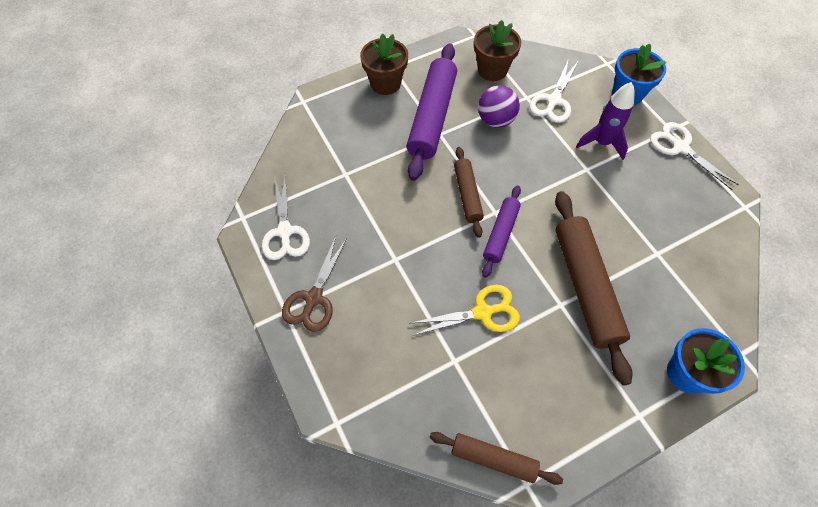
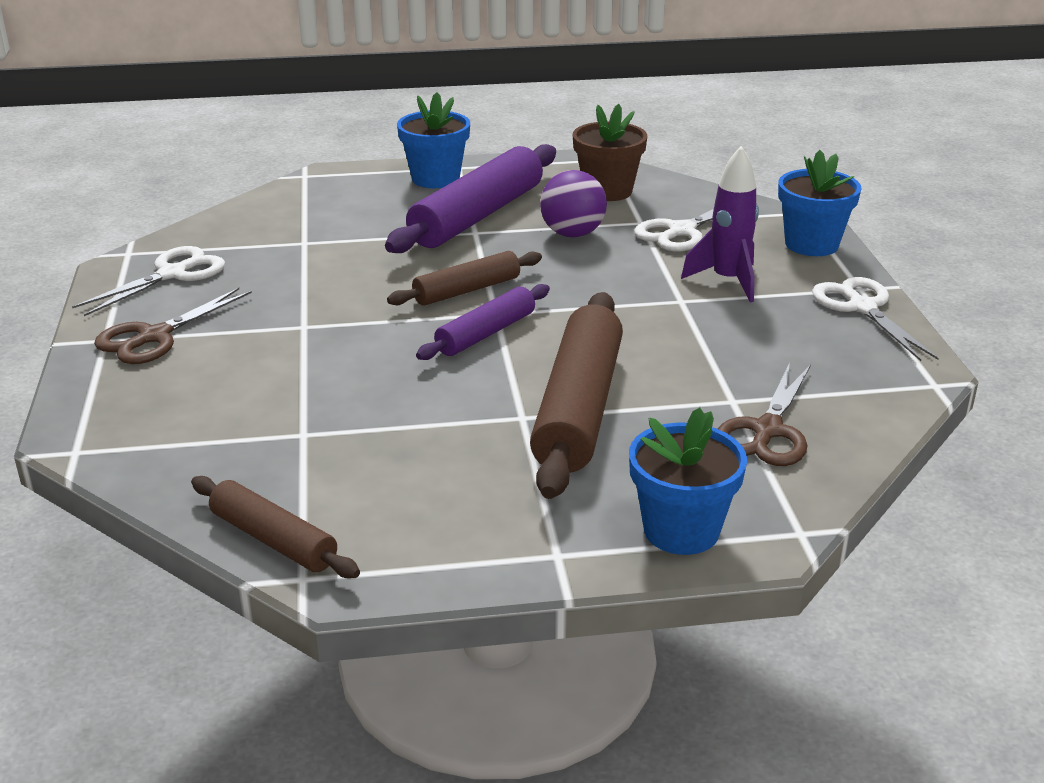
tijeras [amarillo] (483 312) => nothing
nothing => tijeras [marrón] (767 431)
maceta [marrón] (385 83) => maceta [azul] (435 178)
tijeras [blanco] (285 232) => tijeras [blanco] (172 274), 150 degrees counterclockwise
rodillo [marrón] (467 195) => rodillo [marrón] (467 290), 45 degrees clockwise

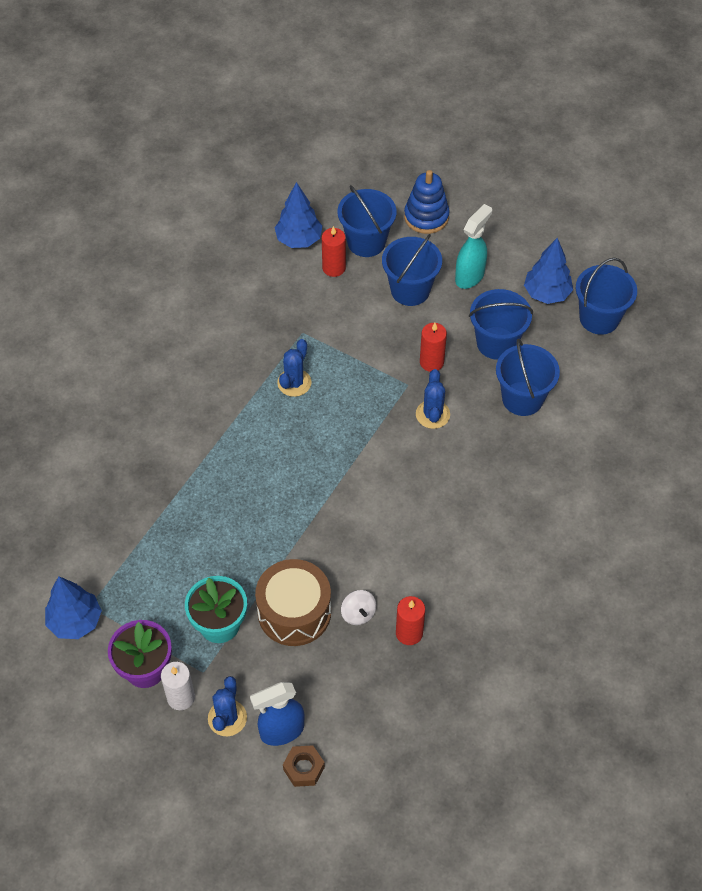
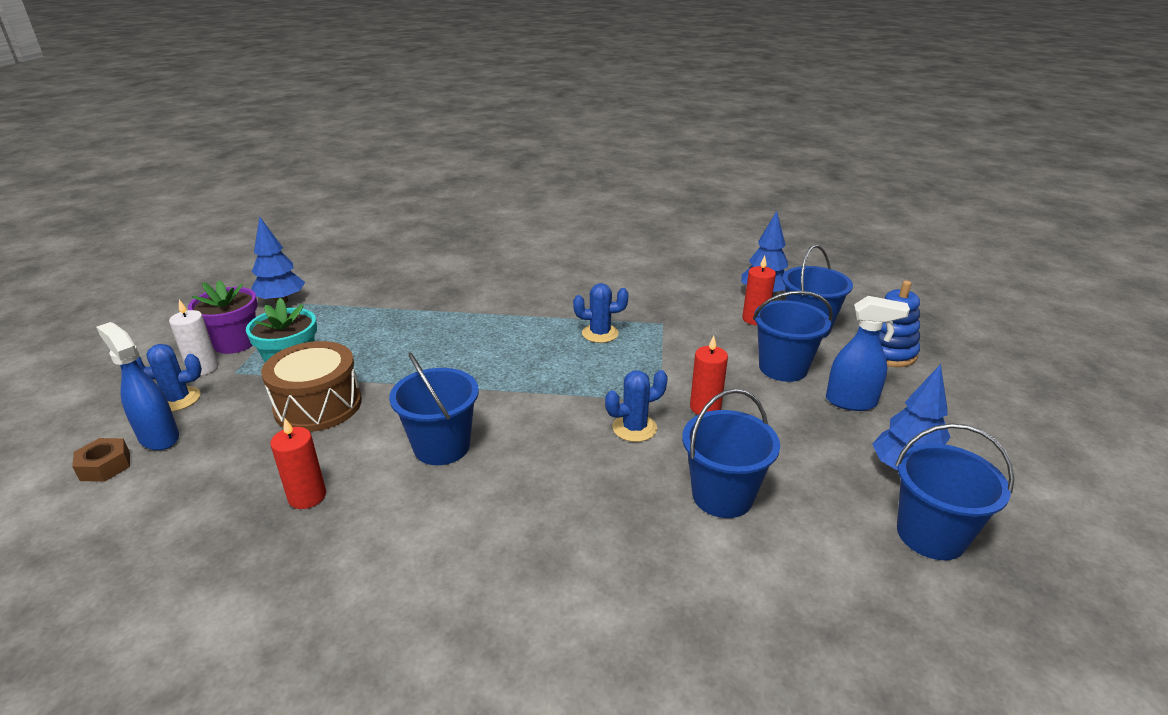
peonza [blanco] (358 614) => nothing
balde [azul] (496 343) => balde [azul] (442 446), moved
pulverizador [turquesa] (470 276) => pulverizador [azul] (851 402)

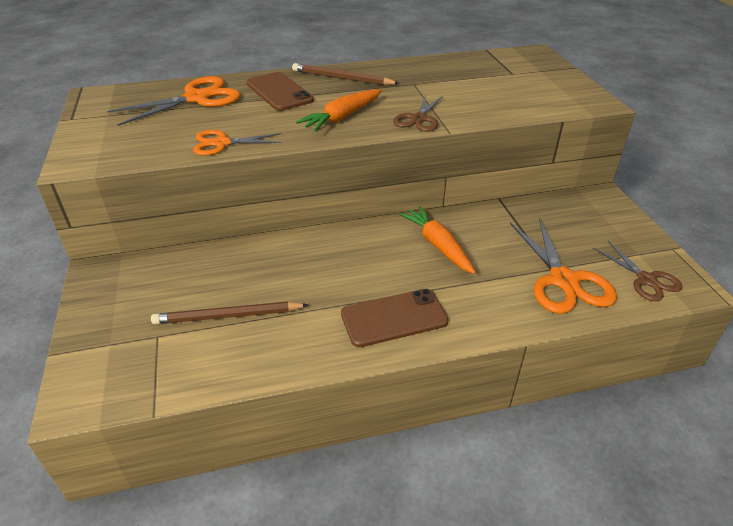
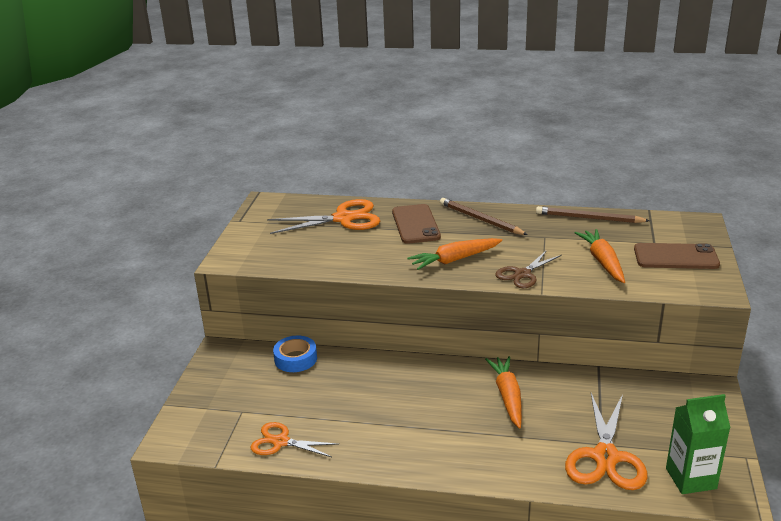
nothing => cinta adhesiva [azul] (295 359)
nothing => zanahoria [naranja] (602 262)
lápiz [marrón] (228 316) => lápiz [marrón] (589 218), moved
tijeras [naranja] (221 143) => tijeras [naranja] (280 442), moved
móvil [marrón] (394 318) => móvil [marrón] (675 257), moved
tijeras [marrón] (646 280) => cartón de leche [verde] (691 478)

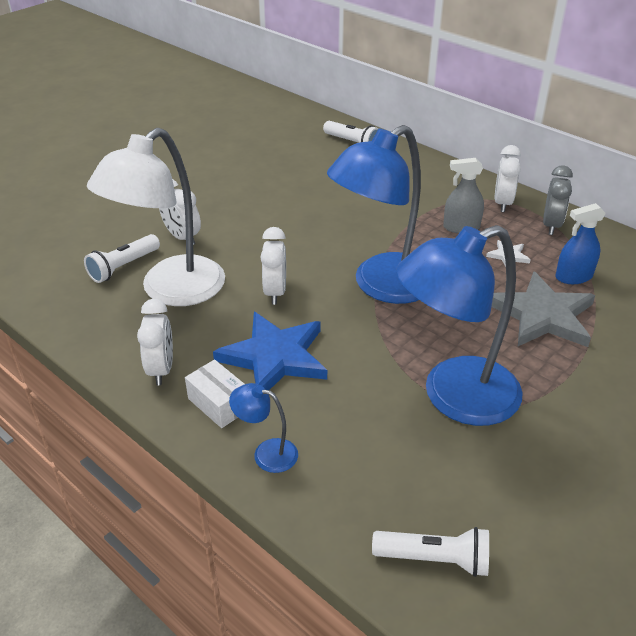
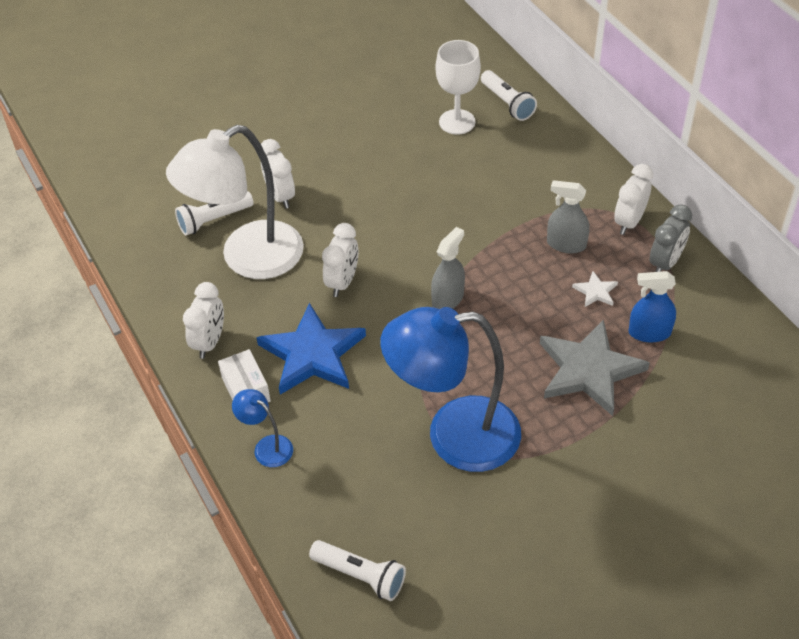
nothing => copa [blanco] (457 122)
lámpara [azul] (382 286) => pulverizador [gris] (447 299)

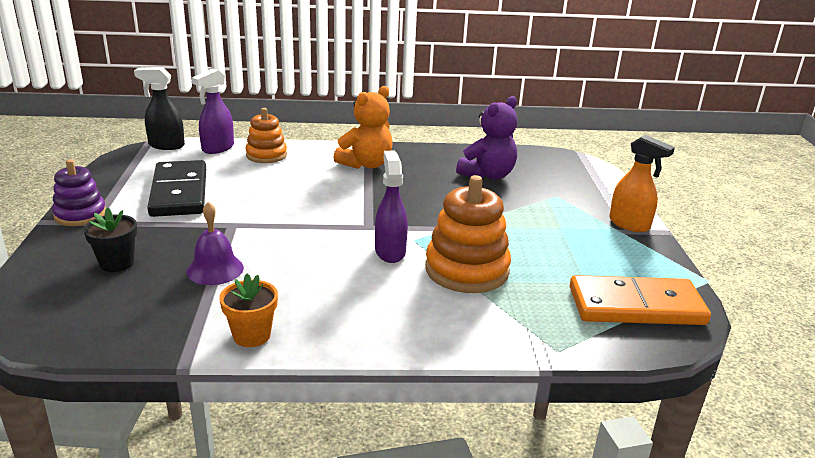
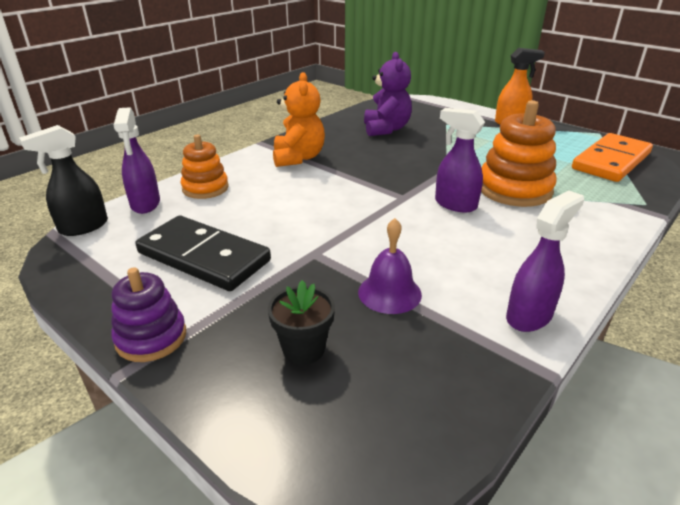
maceta [naranja] (252 335) => pulverizador [morado] (529 316)

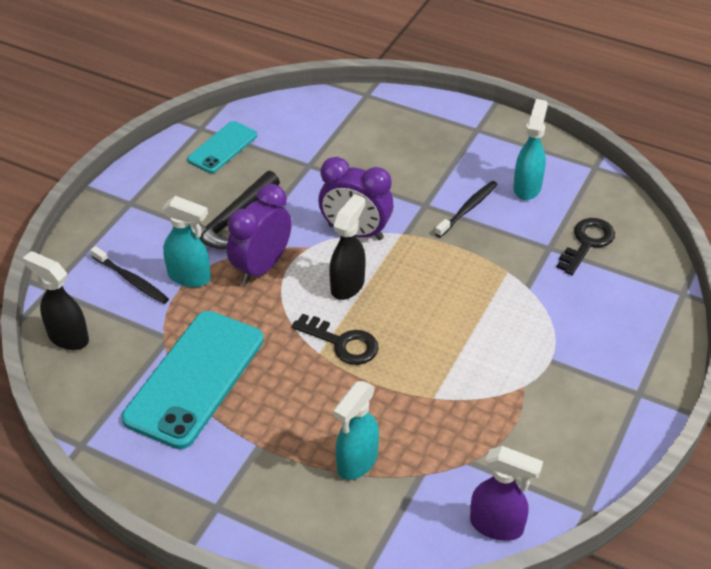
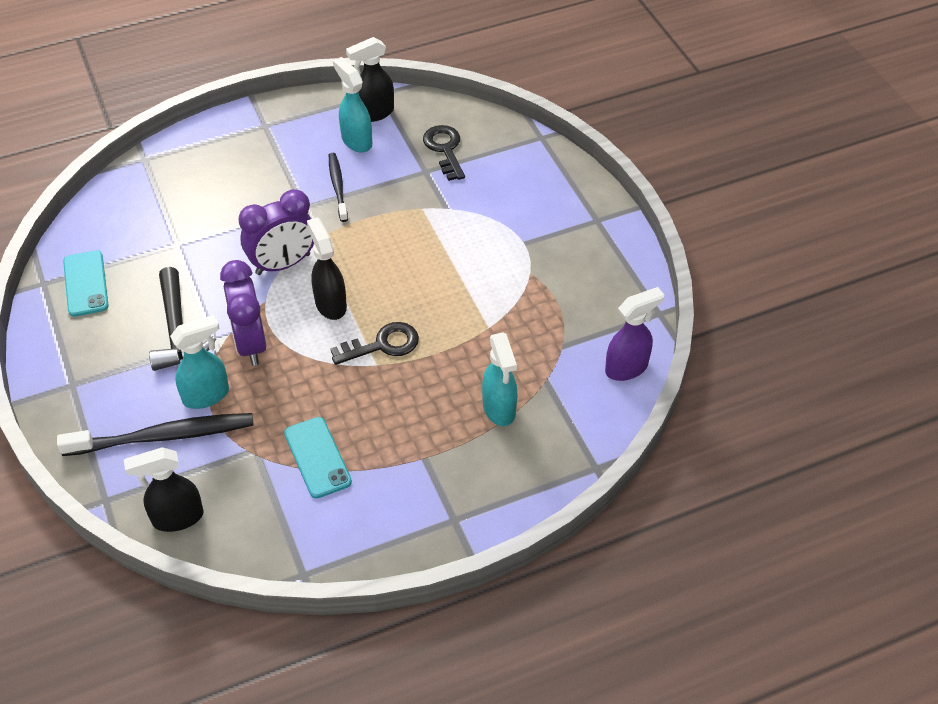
nothing => pulverizador [negro] (374 113)
cepillo de dientes [negro] (131 280) => cepillo de dientes [negro] (164 436), x1.70
móvil [turquesa] (195 379) => móvil [turquesa] (317 457), x0.55

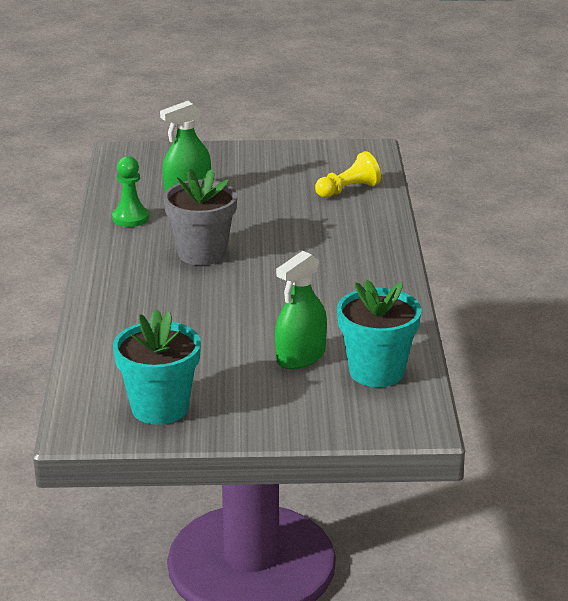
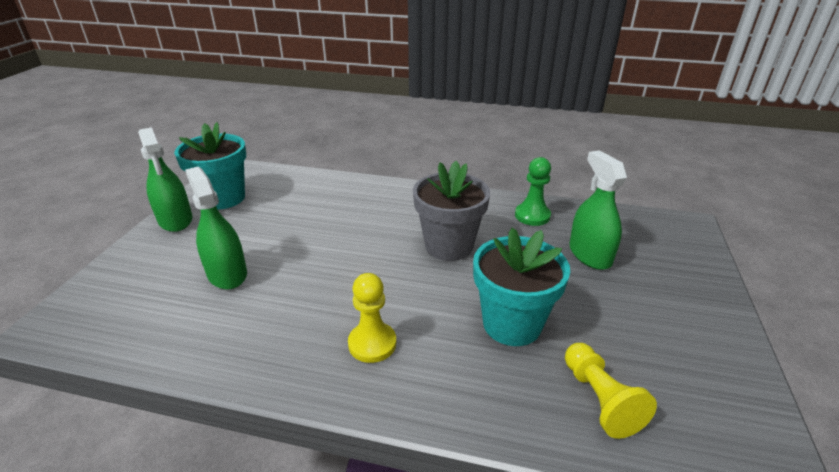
nothing => pulverizador [verde] (175 220)
nothing => peón [amarillo] (372 344)
maceta [turquesa] (376 372) => maceta [turquesa] (512 324), moved

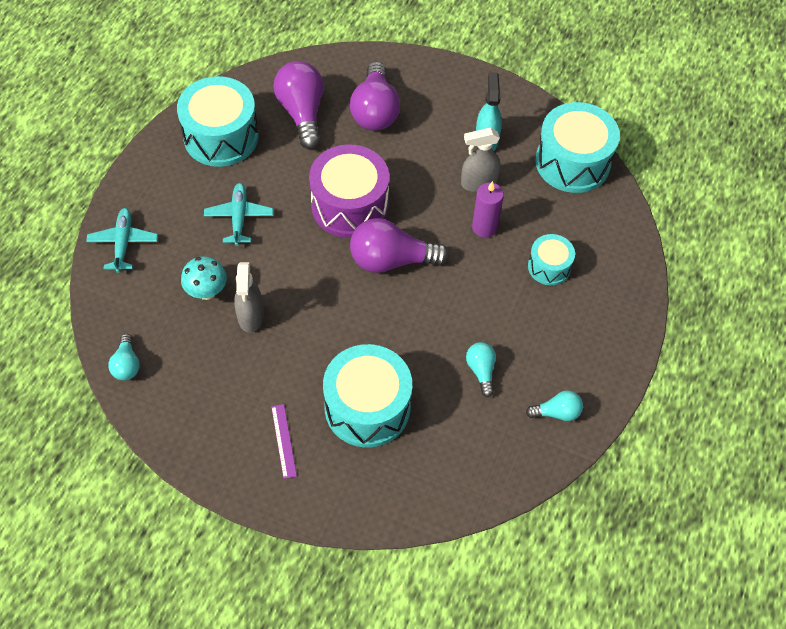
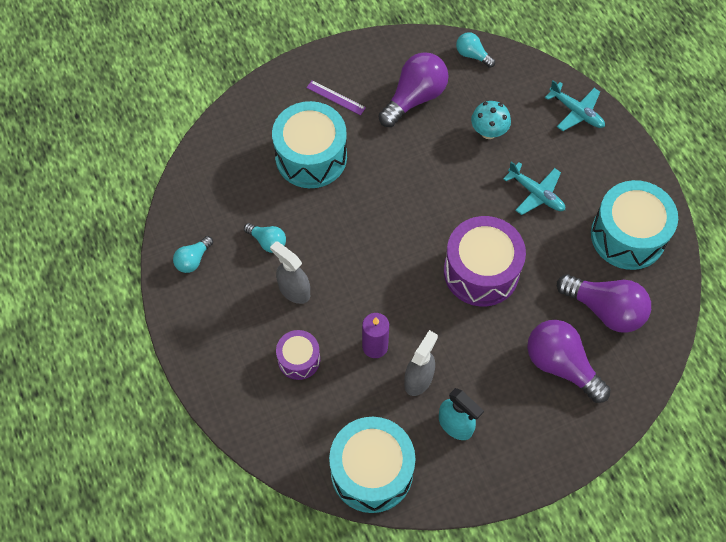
pulverizador [gris] (250 316) => pulverizador [gris] (294 290), moved
bombilla [morado] (391 260) => bombilla [morado] (414 98), moved
tambor [turquesa] (549 267) => tambor [morado] (299 359)

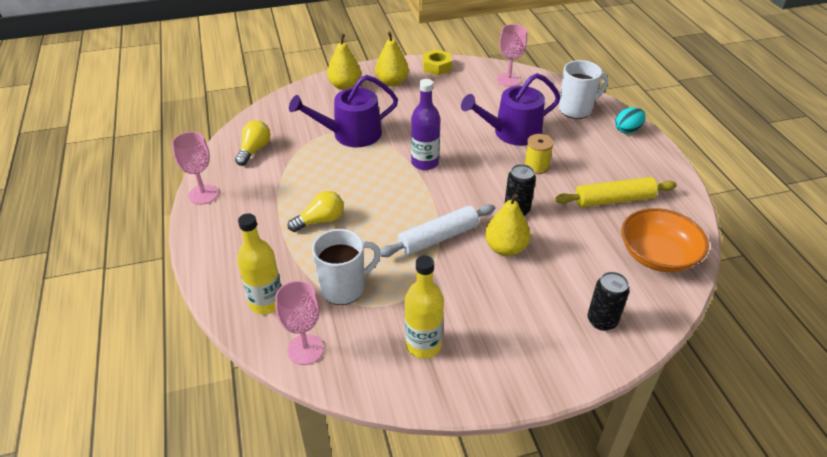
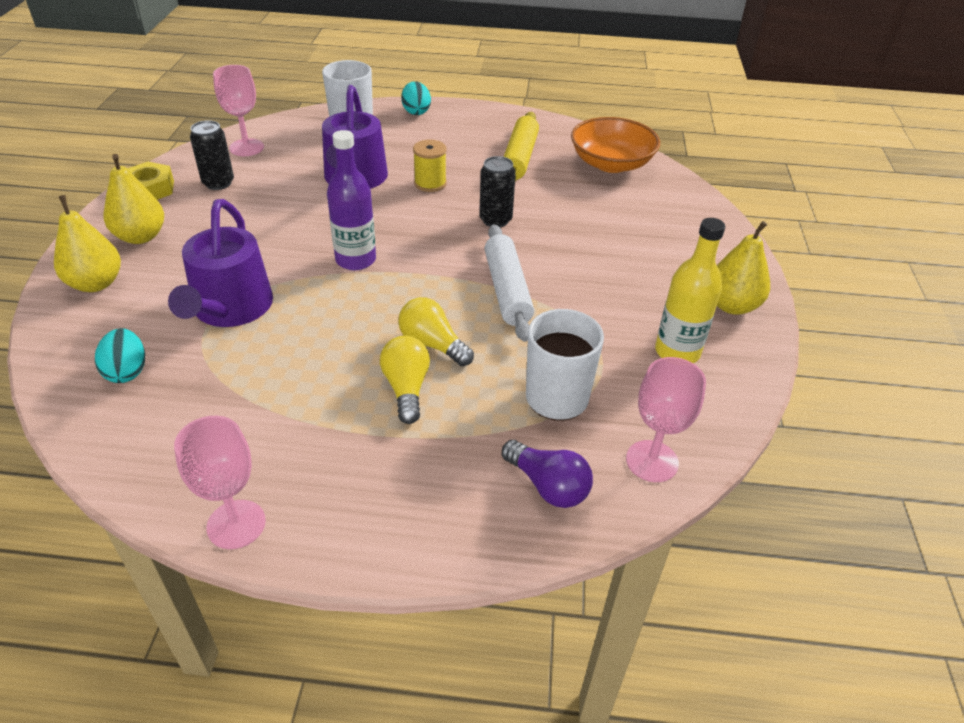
nothing => huevo [turquesa] (127 371)
bombilla [amarillo] (254 150) => bombilla [amarillo] (433 344), moved
pera [amarillo] (505 248) => pera [amarillo] (732 305), moved
lata [negro] (602 321) => lata [negro] (218 183), moved
botella [amarillo] (266 302) => bombilla [morado] (548 486)

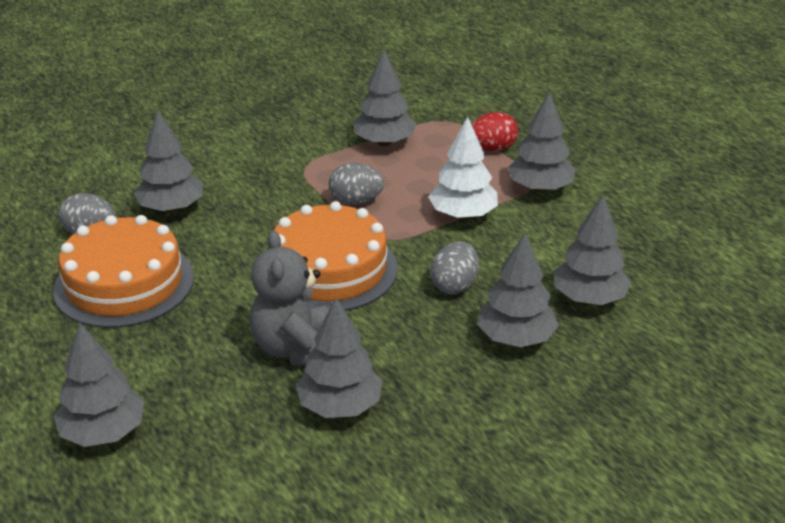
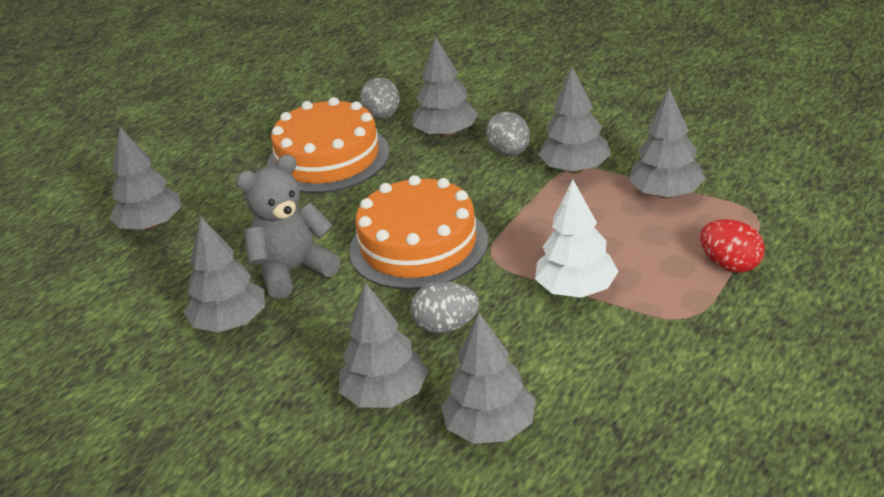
huevo [gris] (356 201) => huevo [gris] (510 152), moved
árbol [gris] (540 188) => árbol [gris] (575 169), moved

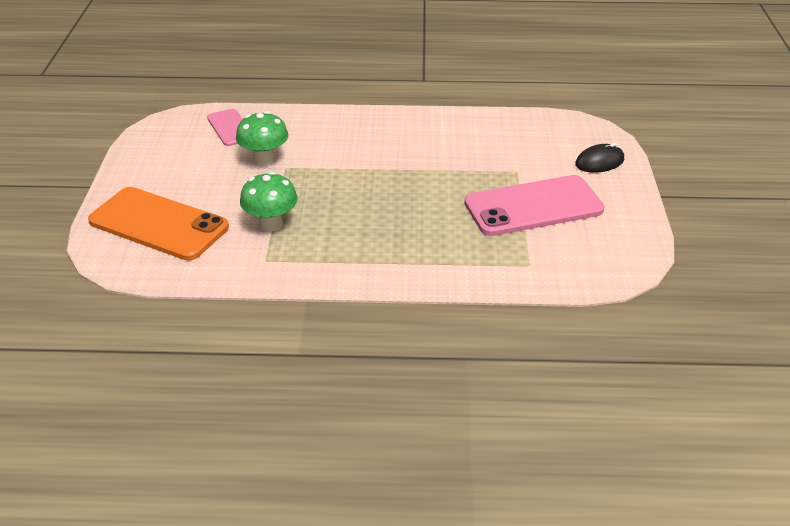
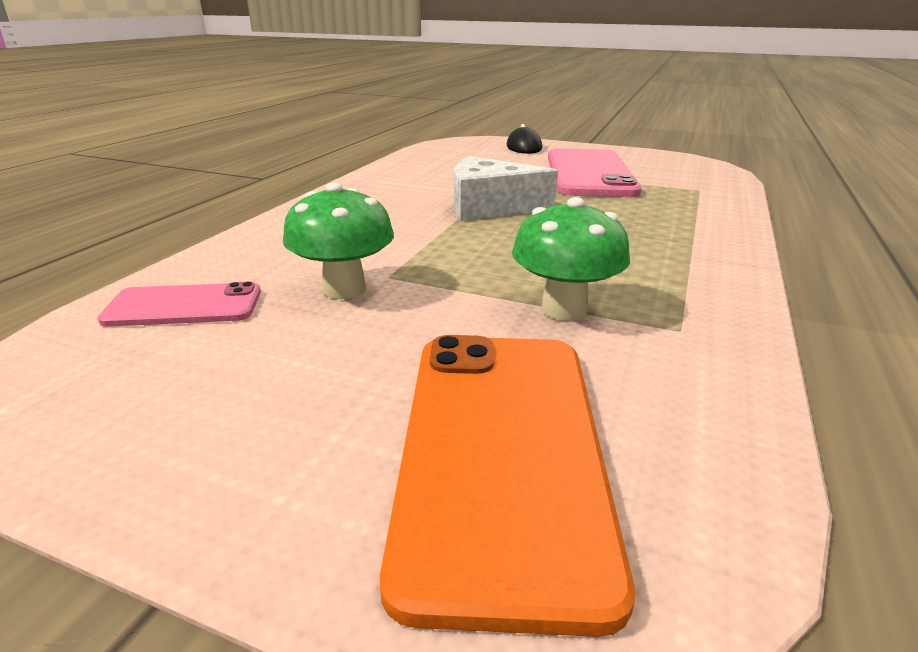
nothing => queso [blanco] (489 207)
móvil [naranja] (158 224) => móvil [naranja] (502 451), 45 degrees counterclockwise

